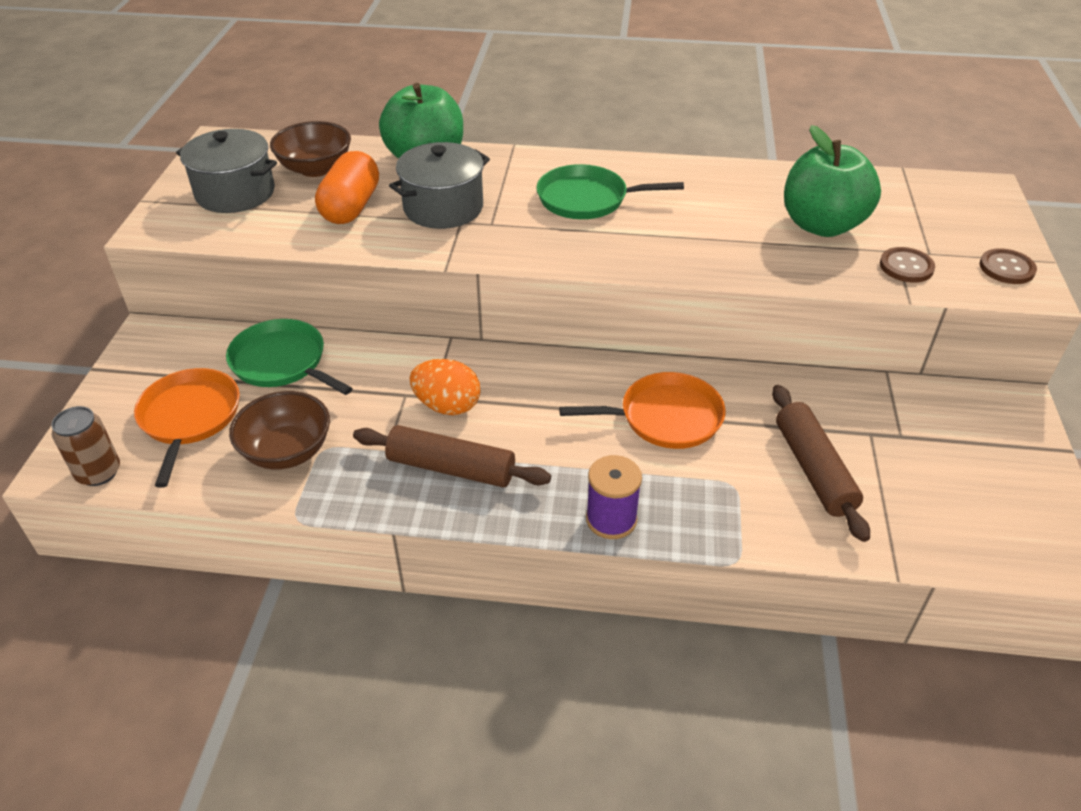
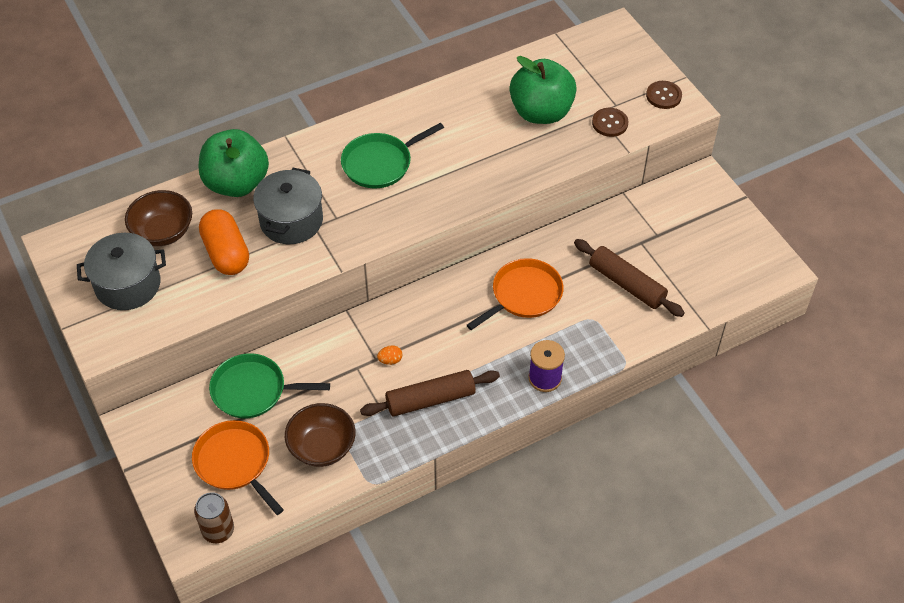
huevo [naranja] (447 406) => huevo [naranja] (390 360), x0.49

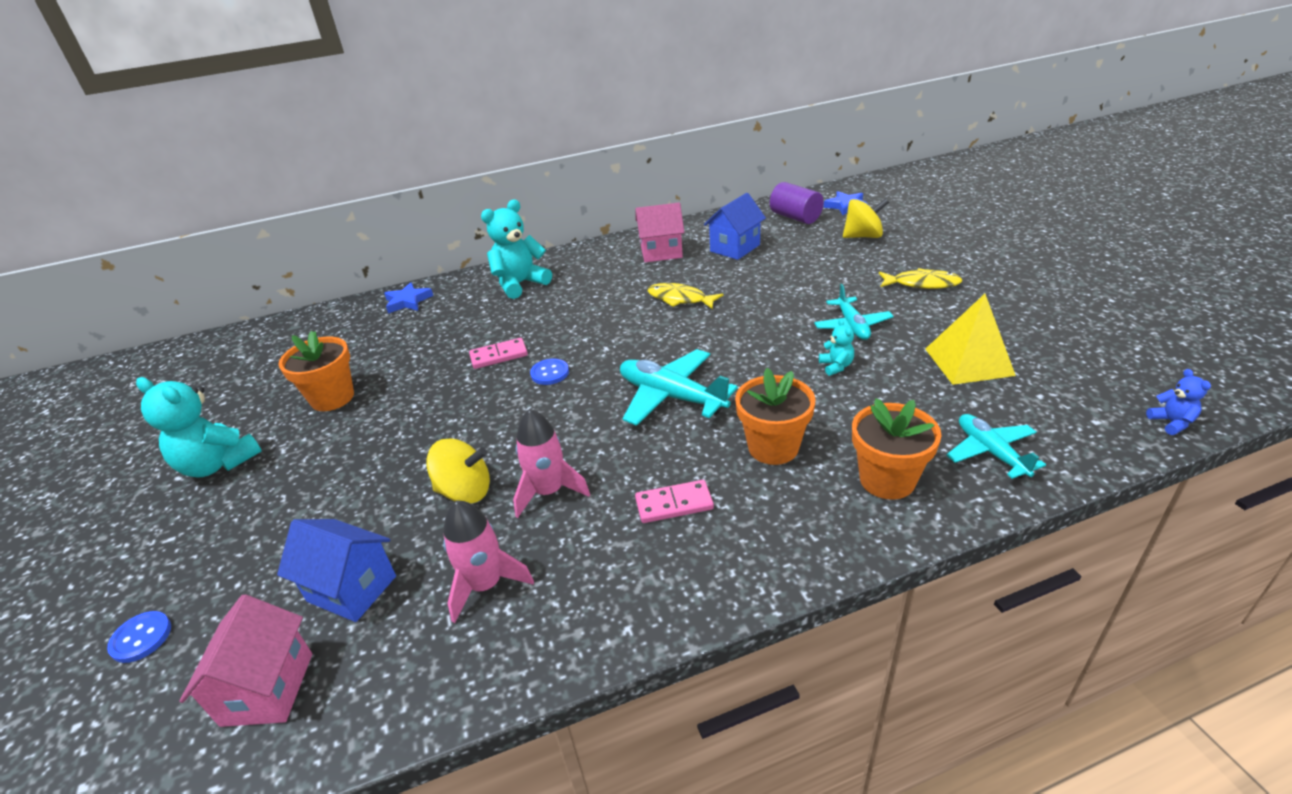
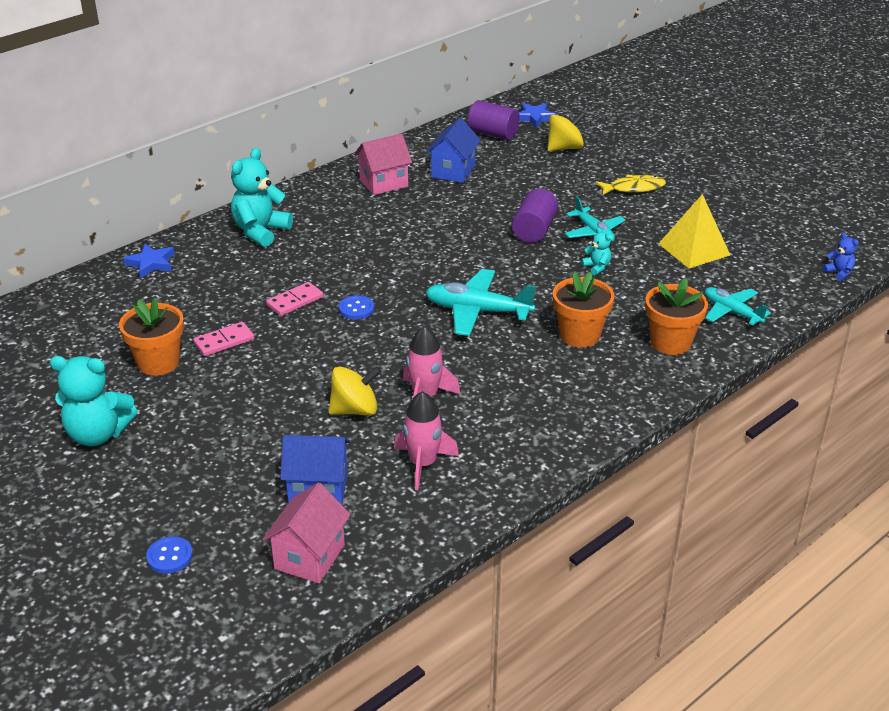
pez [amarillo] (680 299) => nothing
nothing => cilindro [morado] (534 230)
ficha de dominó [rosa] (674 504) => ficha de dominó [rosa] (224 341), moved
casa [rosa] (267 689) => casa [rosa] (309 557), 45 degrees clockwise

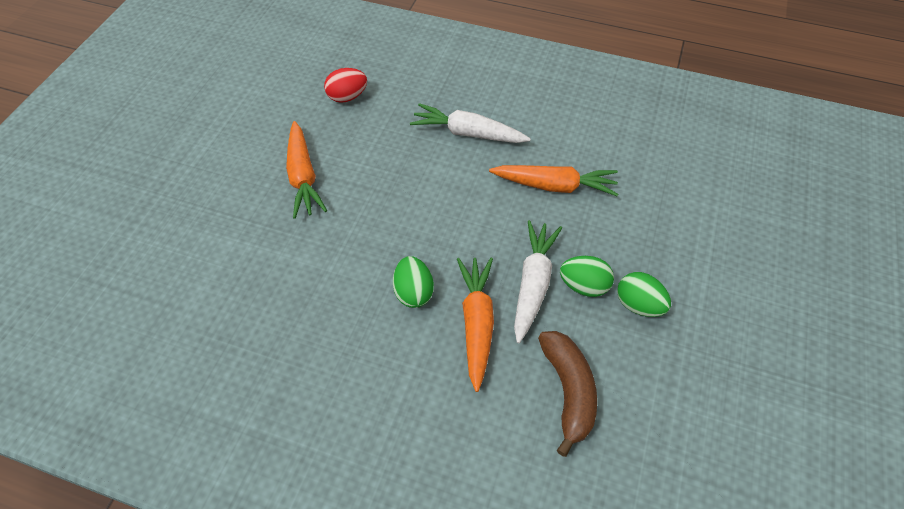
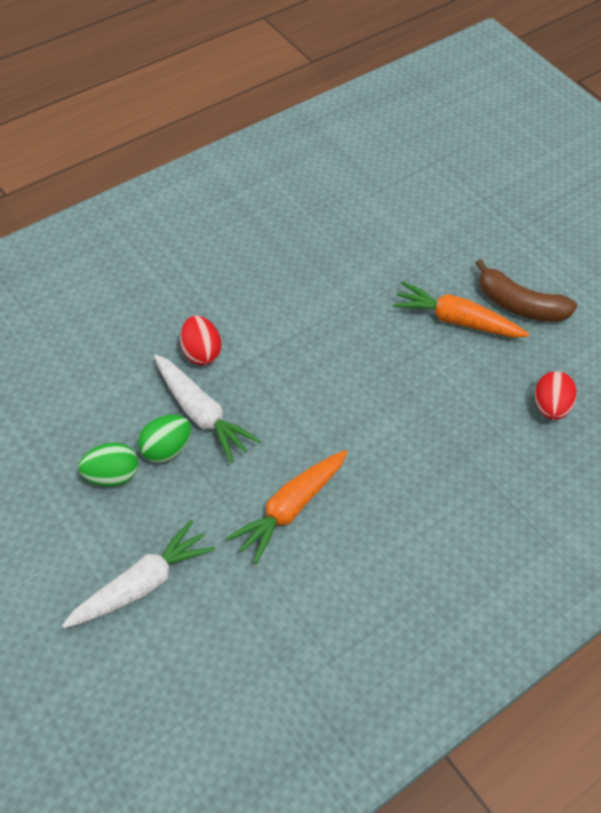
huevo [verde] (413 292) => nothing
zanahoria [blanco] (468 133) => zanahoria [blanco] (141 584), moved
plátano [marrón] (568 391) => plátano [marrón] (519 305), moved
zanahoria [naranja] (476 324) => huevo [rojo] (200 352)

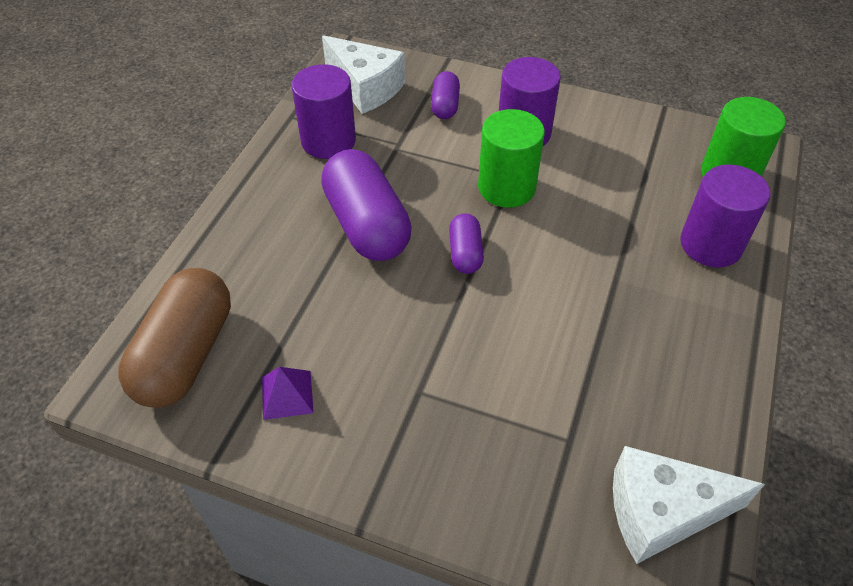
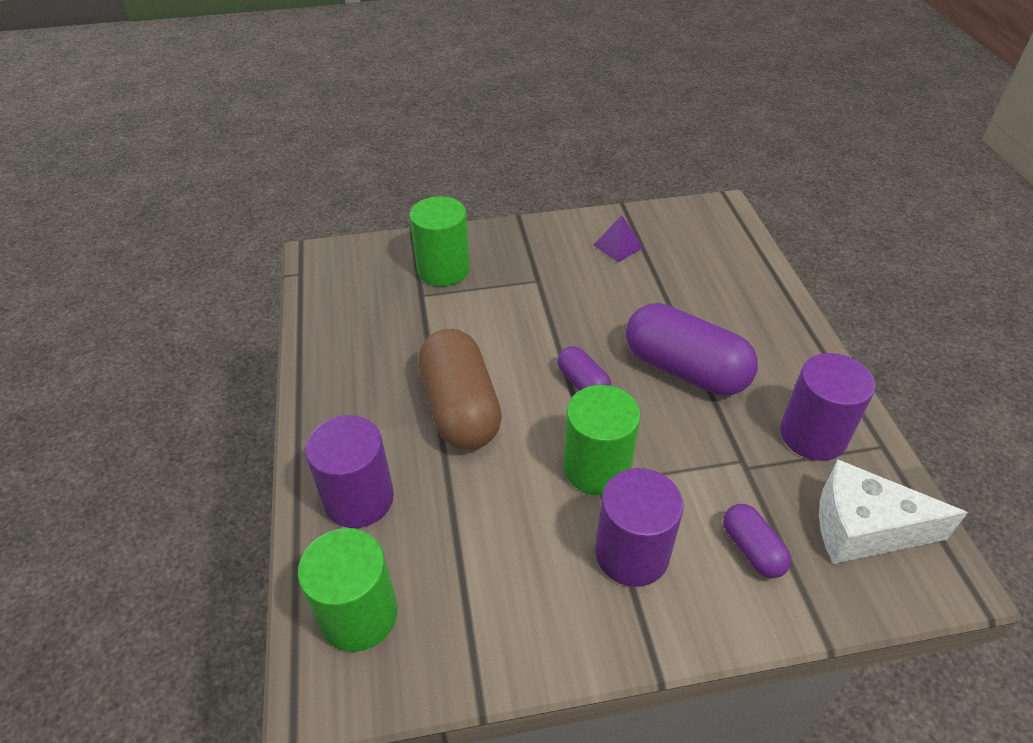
queso [blanco] (661 512) => nothing
nothing => cilindro [verde] (443 269)
cápsula [marrón] (186 354) => cápsula [marrón] (460 408), moved

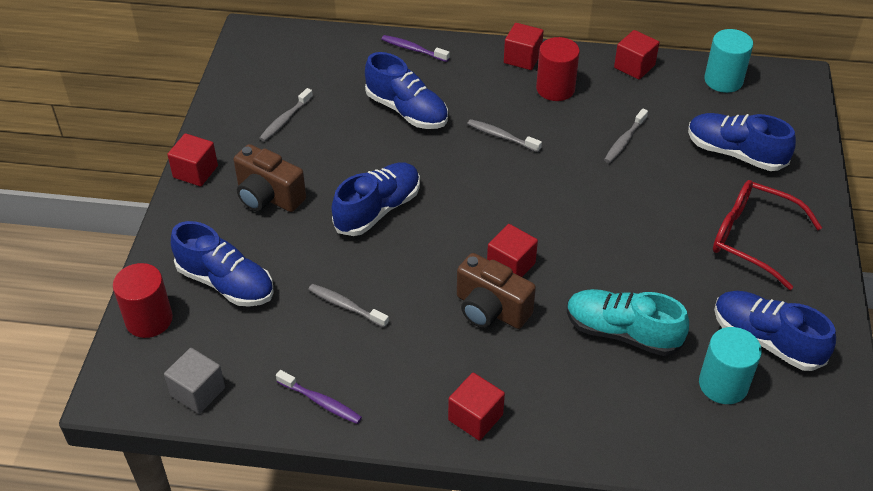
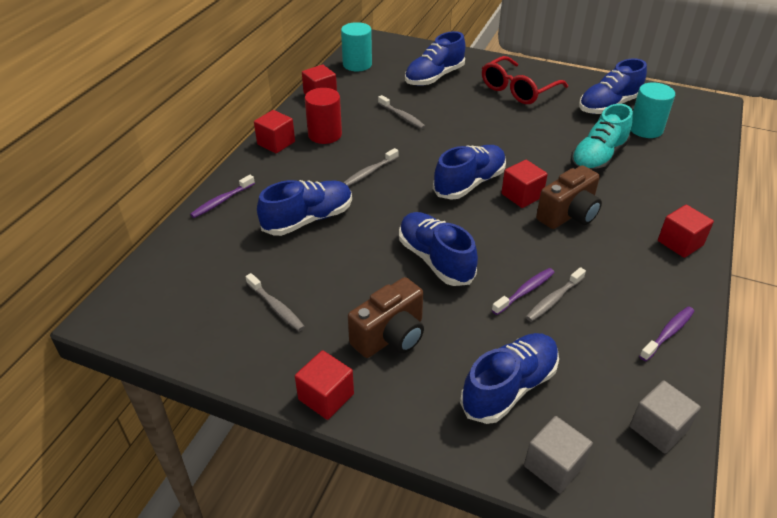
nothing => zapato [azul] (469 183)
nothing => cepillo de dientes [morado] (525 291)
cilindro [rojo] (149 319) => cubo [gris] (553 466)

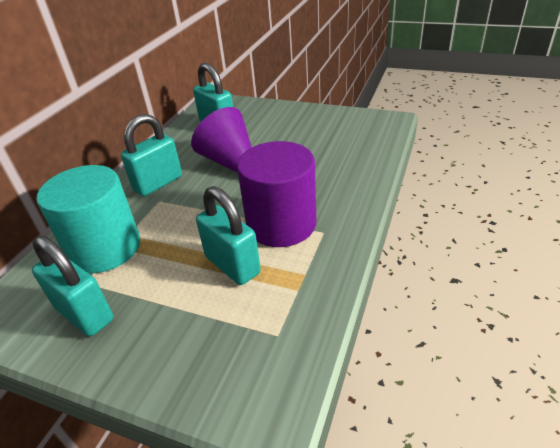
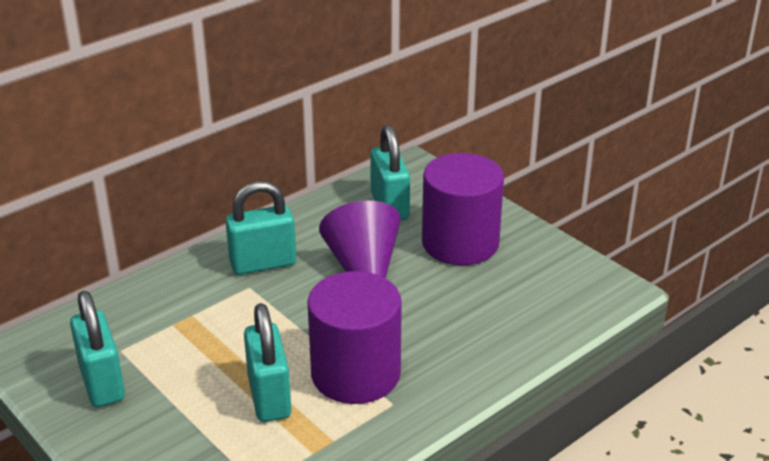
cilindro [turquesa] (105 248) => nothing
nothing => cilindro [morado] (460 243)

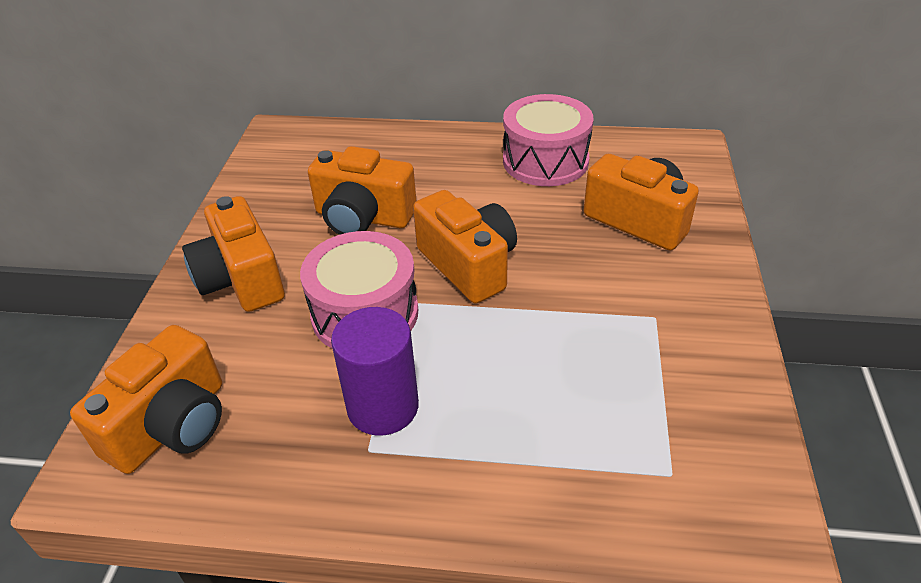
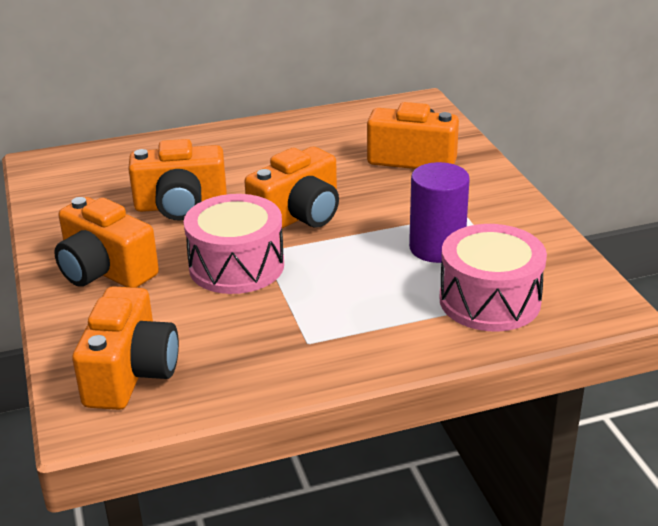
cilindro [morado] (383 407) => cilindro [morado] (437 248), moved
tambor [rosa] (545 161) => tambor [rosa] (489 300), moved
cámara [naranja] (468 265) => cámara [naranja] (298 216), 105 degrees clockwise

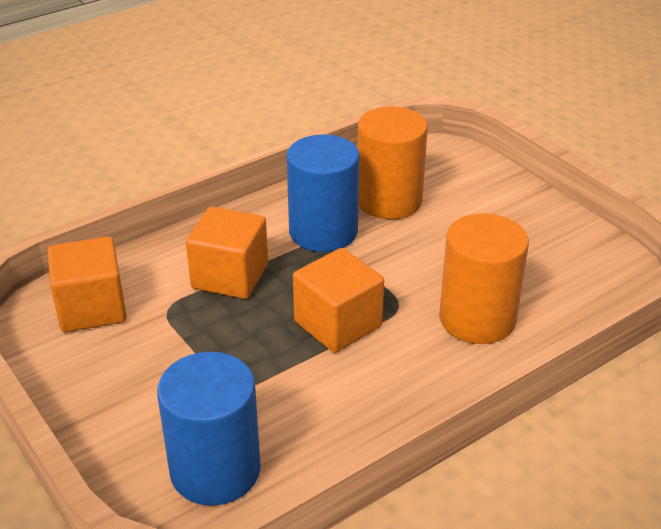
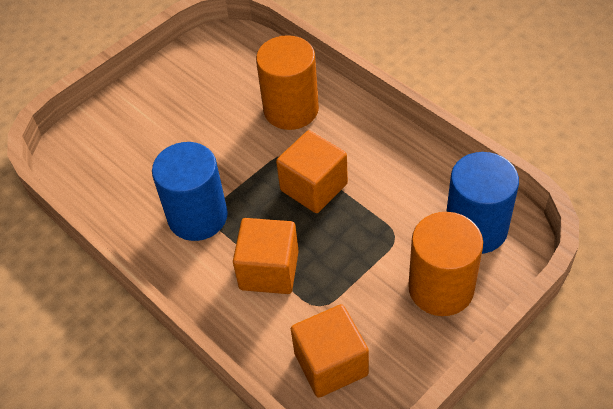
cilindro [naranja] (389 201) => cilindro [naranja] (441 288), moved

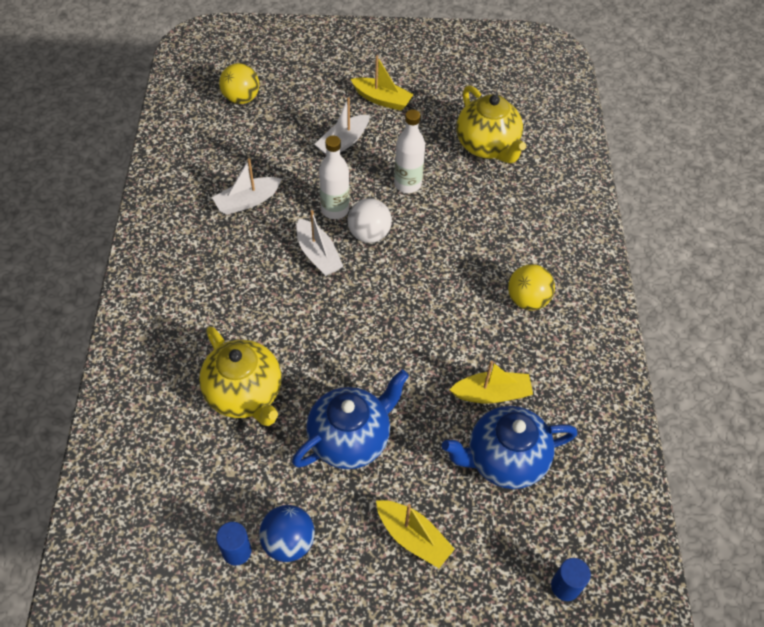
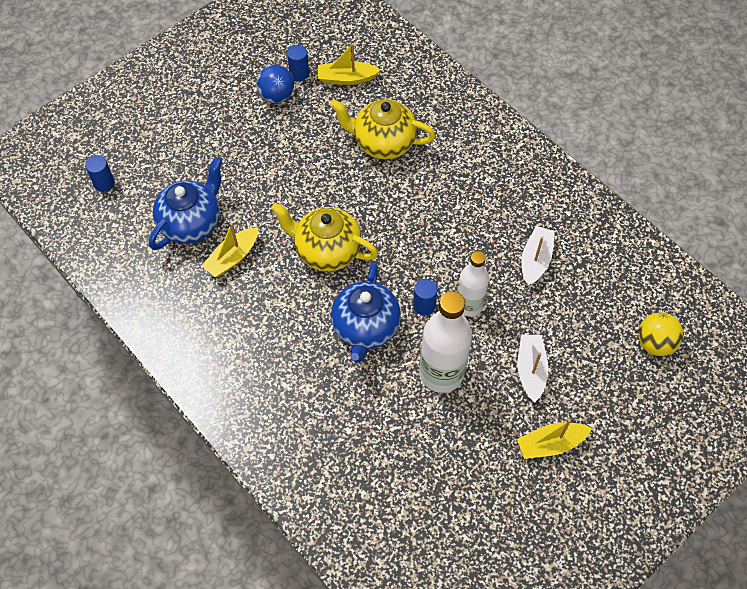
barco [blanco] (318 254) => nothing
pelota [amarillo] (527 300) => nothing
tetera [azul] (350 439) => tetera [azul] (365 328), moved
barco [amarillo] (413 537) => barco [amarillo] (346 78), moved
tetera [amarillo] (487 146) => tetera [amarillo] (326 251), moved
pelota [blanco] (369 234) => cilindro [azul] (424 305)
botella [blanco] (407 184) => botella [blanco] (441 373), x1.56

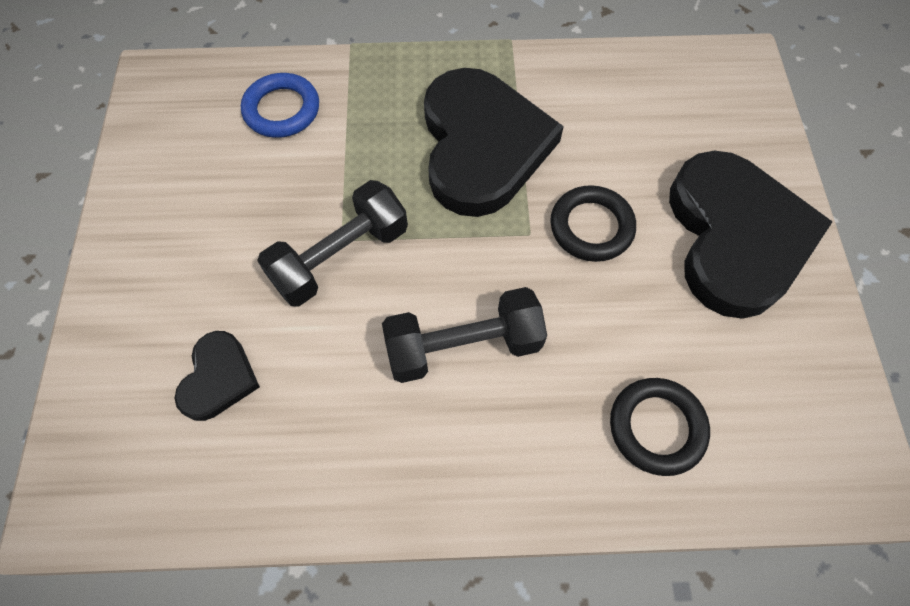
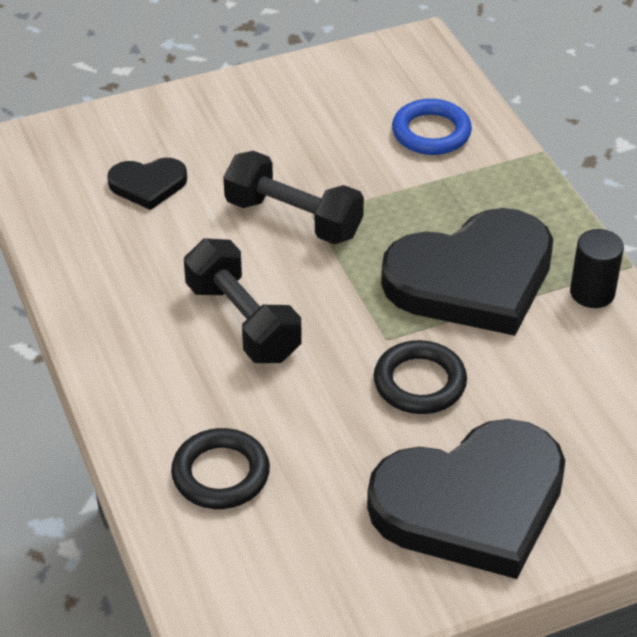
nothing => cilindro [negro] (592 293)

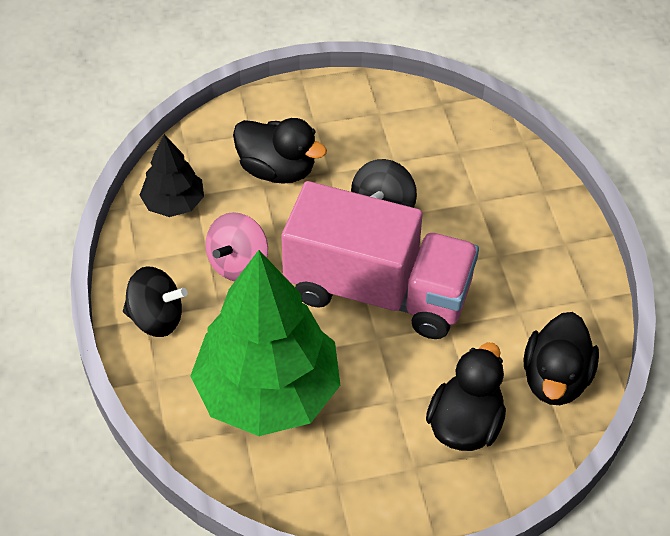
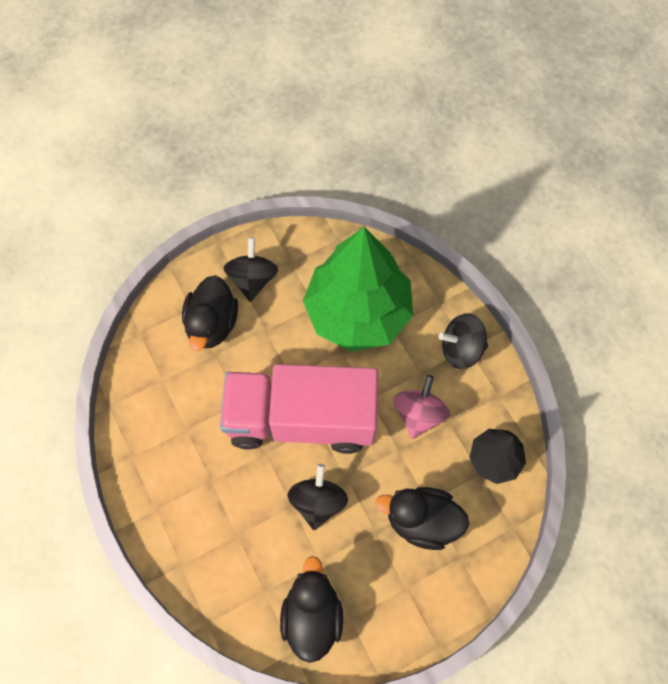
nothing => peonza [negro] (253 279)
pato [negro] (555 379) => pato [negro] (312 615), moved

